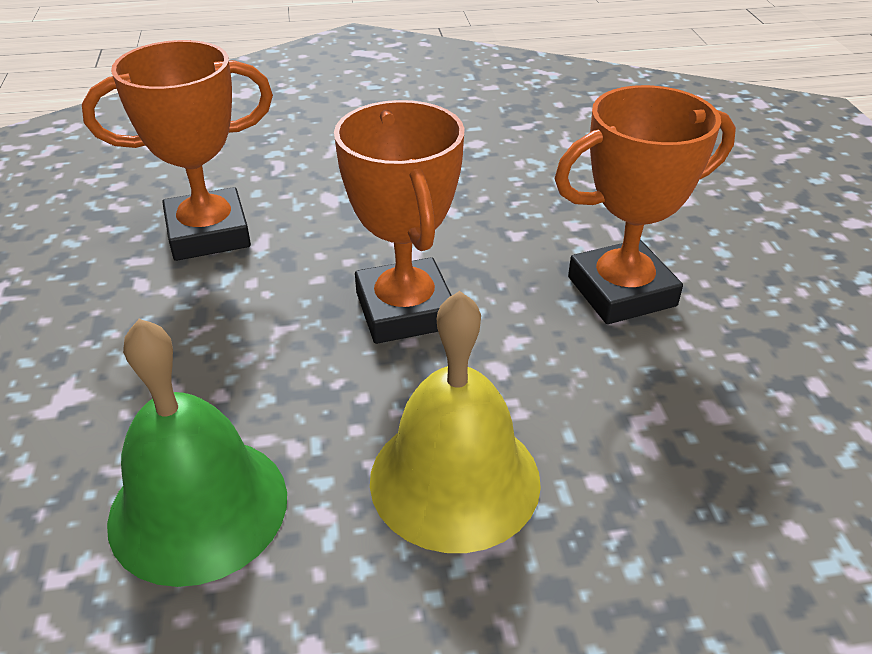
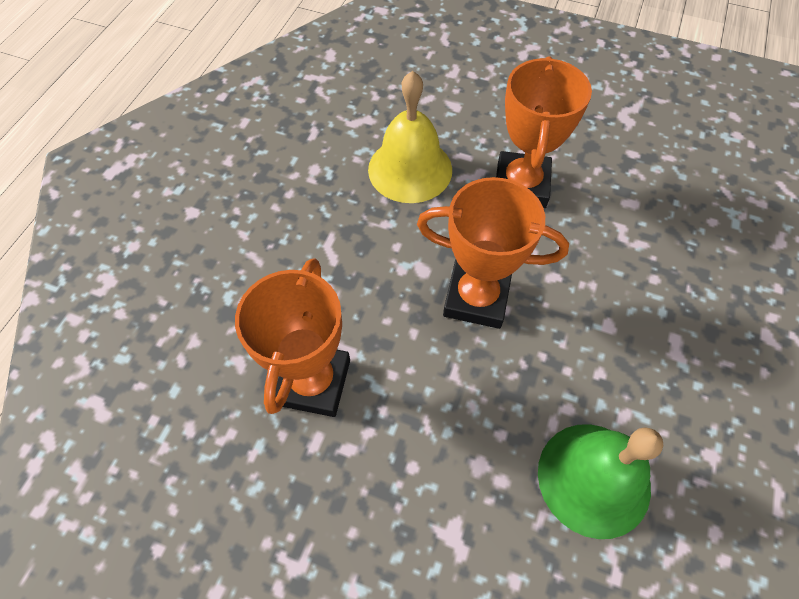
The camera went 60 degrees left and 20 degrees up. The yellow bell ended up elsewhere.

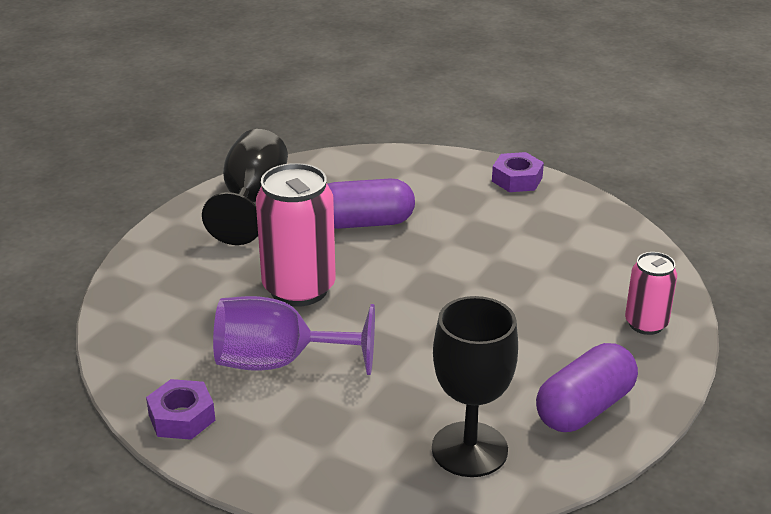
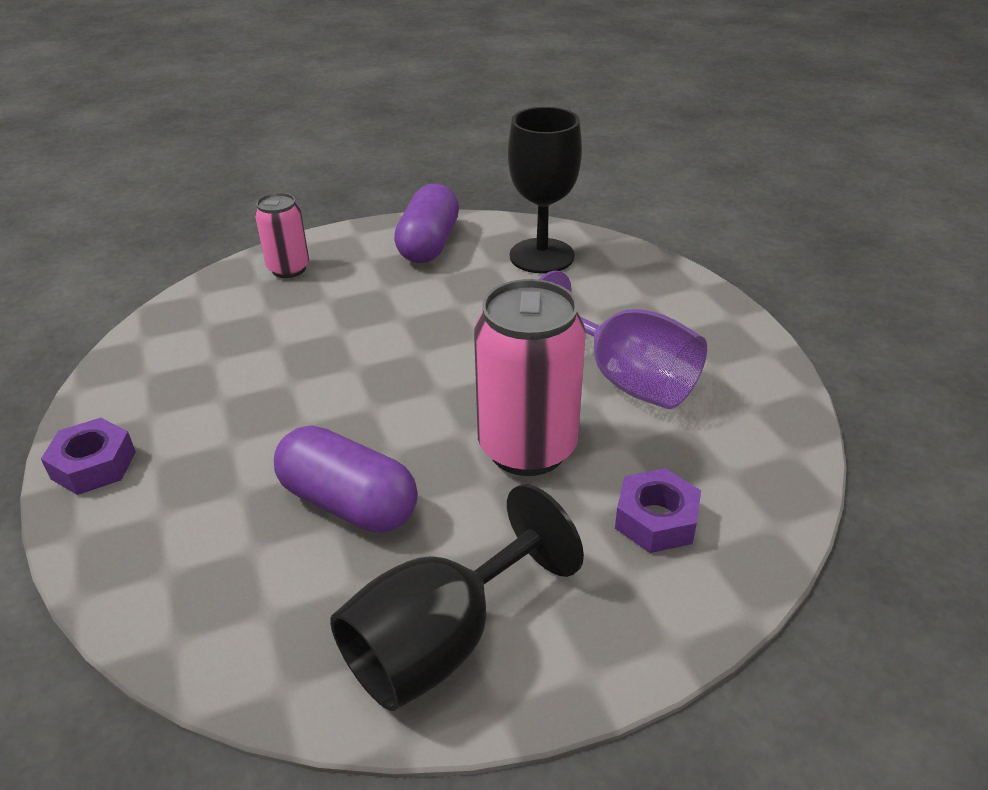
The camera went 140 degrees left and 5 degrees up. The purple nut (1st from left in the first image) ended up elsewhere. The purple capsule (2nd from left) ended up facing another way, 75 degrees counterclockwise from before.

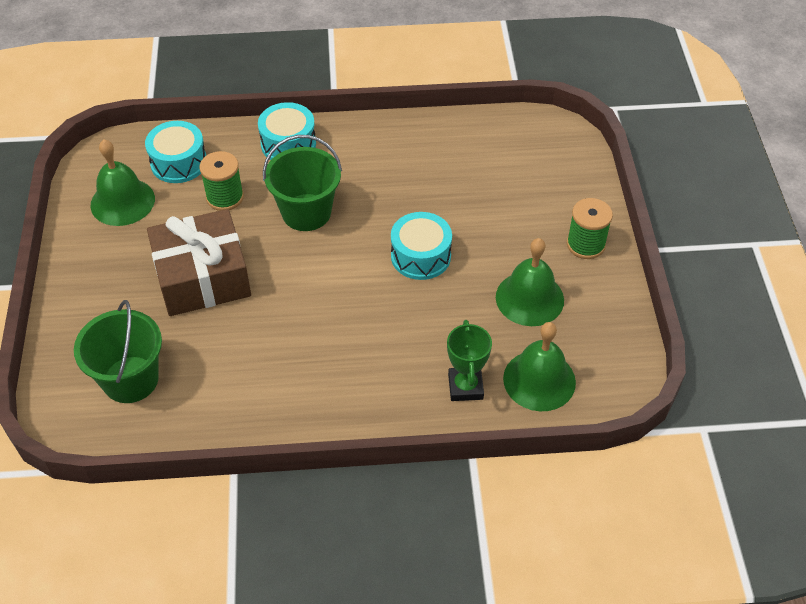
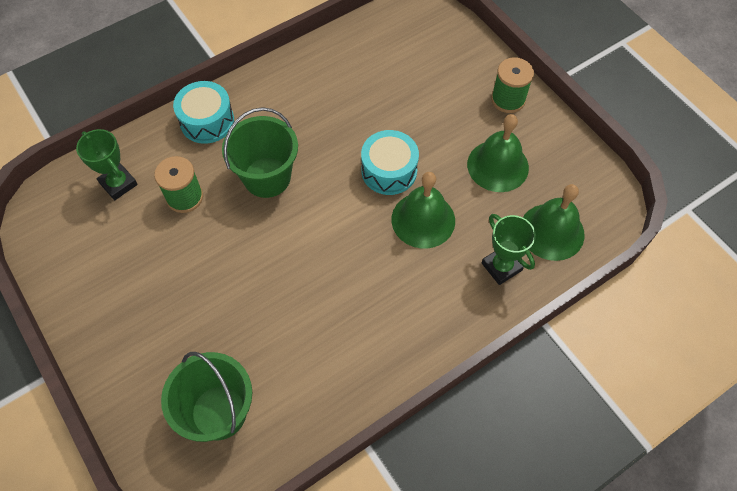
The camera went 30 degrees left and 10 degrees up. The second view lost the brown gift. The green bell (1st from left) ended up elsewhere. Where the turquoise drum (1st from left) stood, the green trophy (1st from left) came to stand.

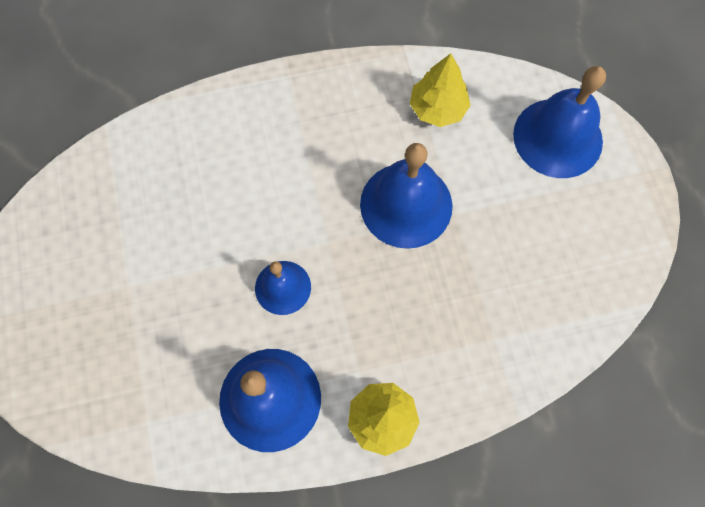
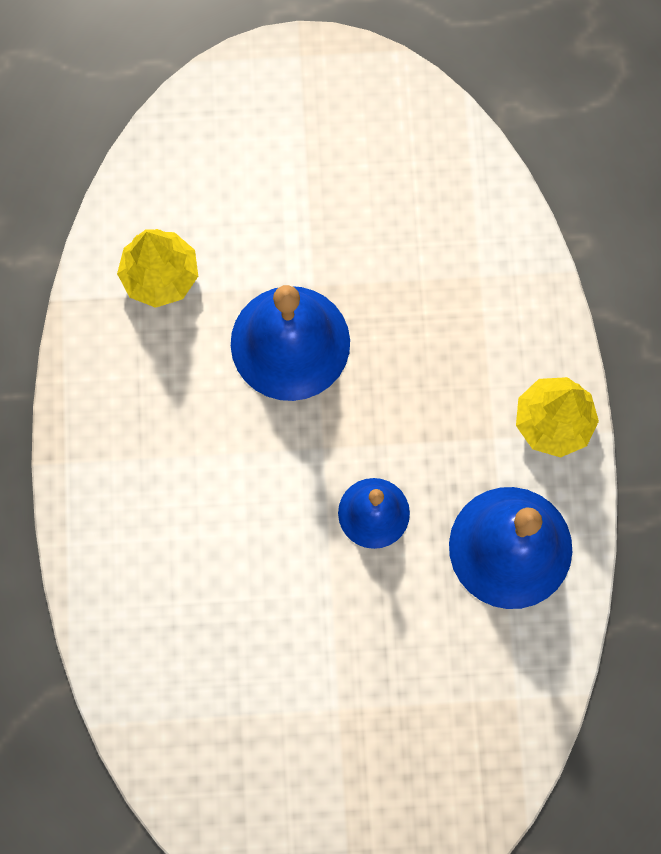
The camera went 80 degrees left and 5 degrees up. The second view lost the blue bell (4th from left).

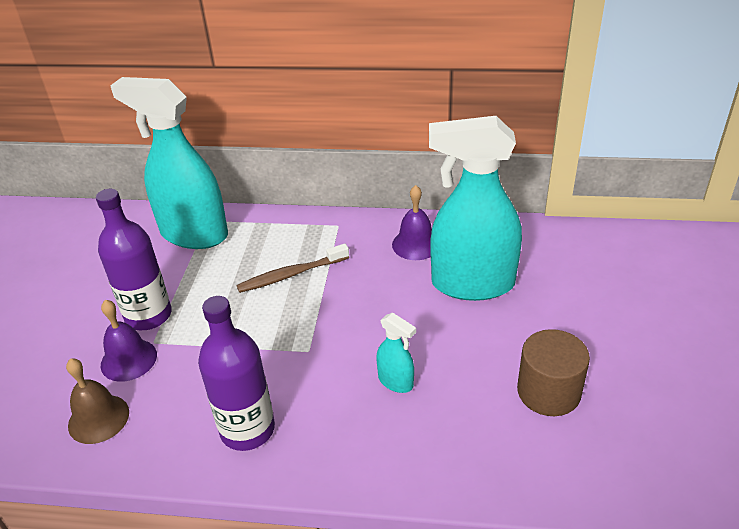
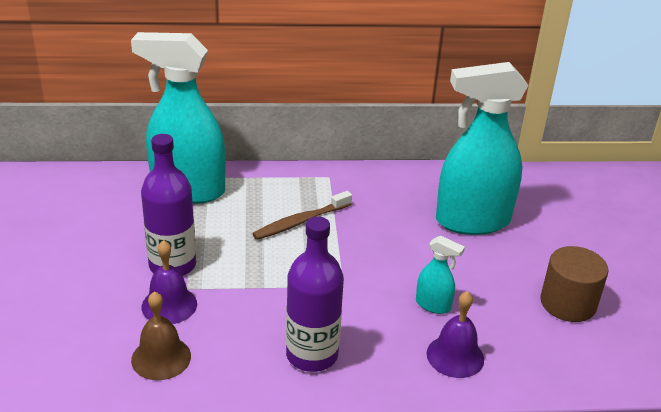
The camera went 15 degrees left and 5 degrees down. The purple bell (2nd from left) ended up elsewhere.

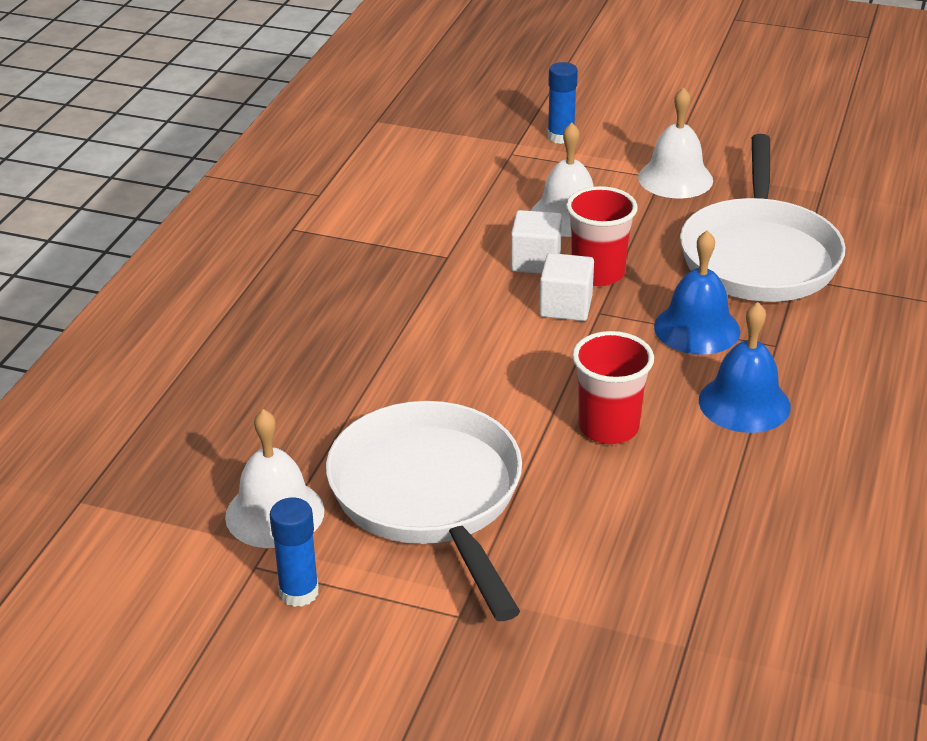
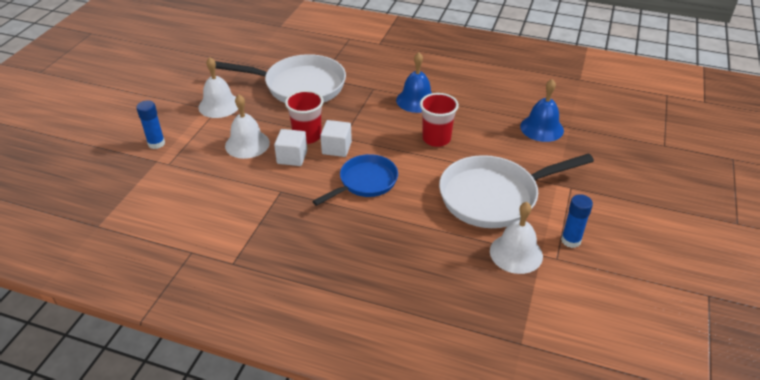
The camera went 90 degrees left and 5 degrees up. The second view gained the blue pan. The blue bell (1st from left in the first image) ended up elsewhere.

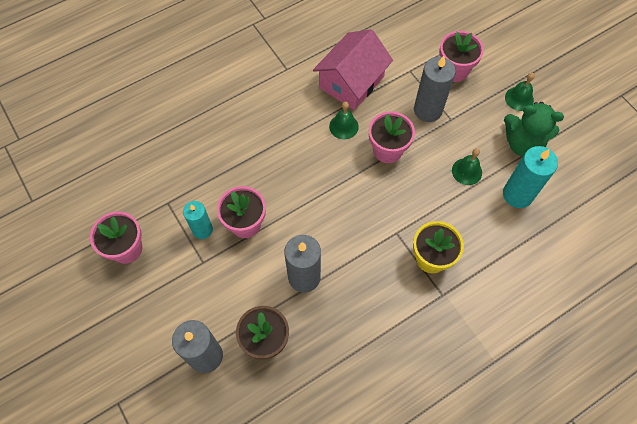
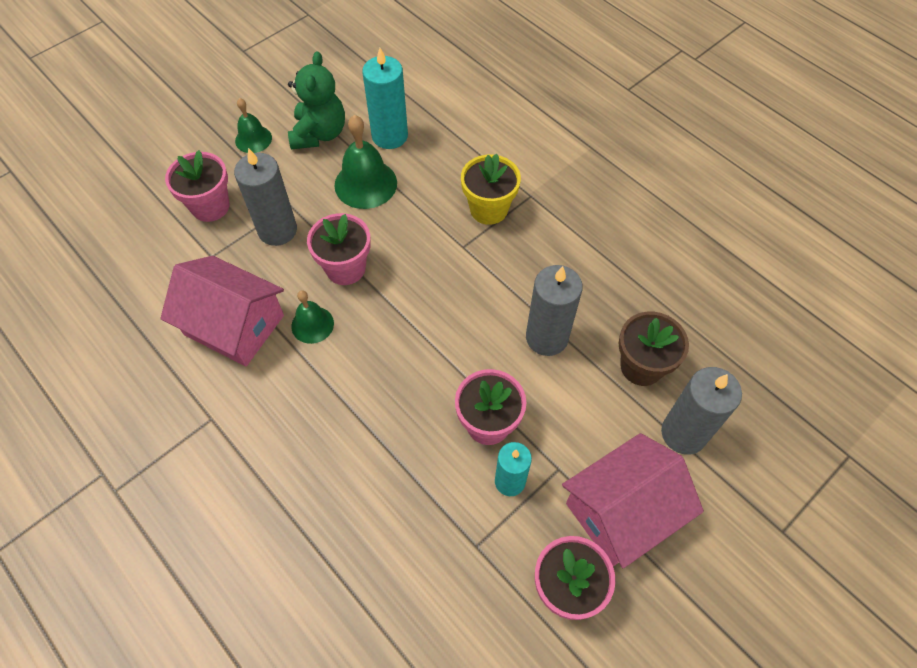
The camera went 100 degrees left and 5 degrees down. The second view gained the pink house (2nd from left). The size of the green bell (2nd from left in the first image) changed by a factor of 1.65.

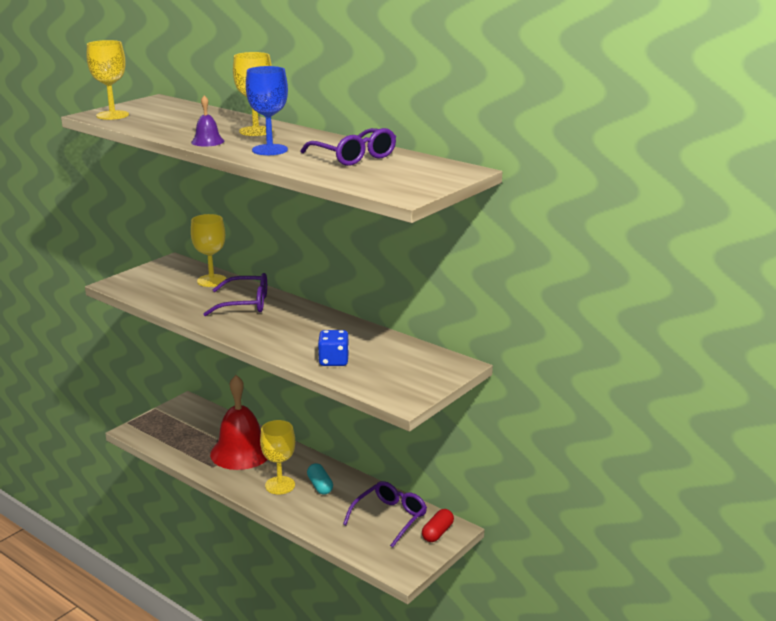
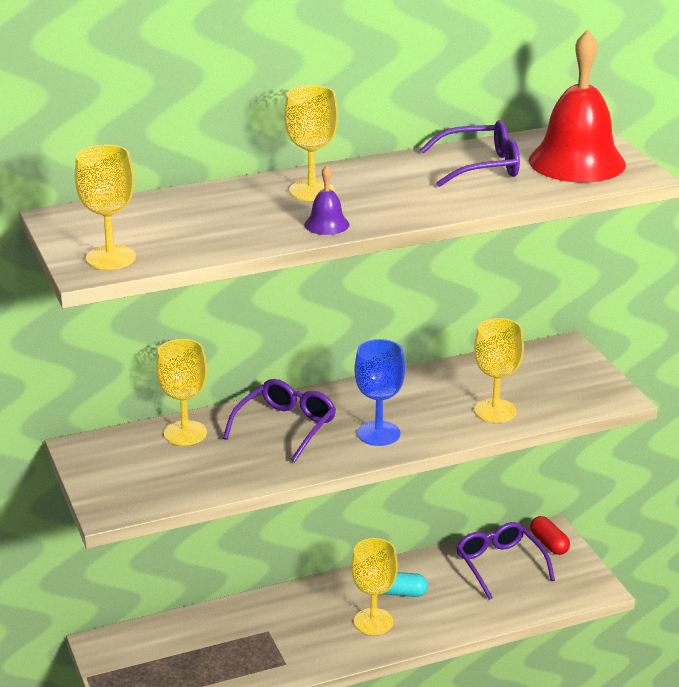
The camera went 60 degrees left and 5 degrees up. The red bell ended up elsewhere. The blue goblet ended up elsewhere. Where the blue dice stood, the yellow goblet (5th from left) came to stand.

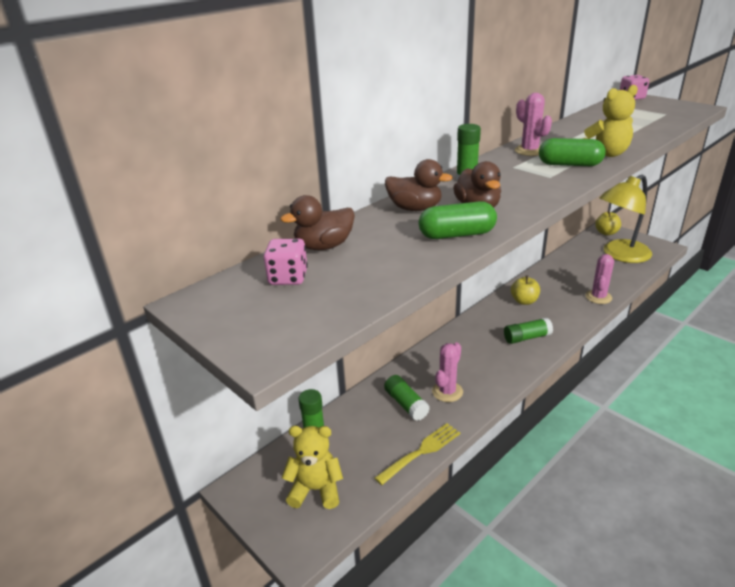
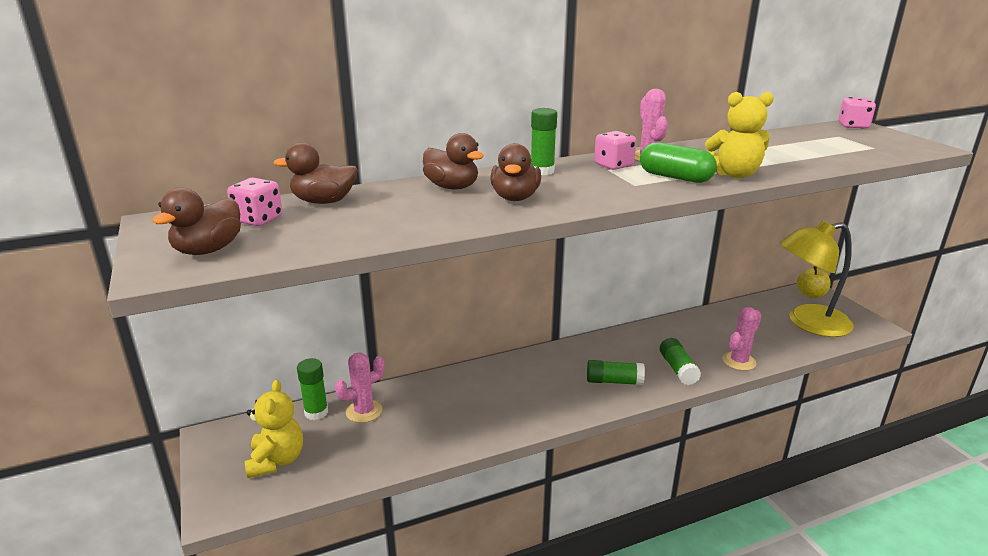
The camera went 20 degrees right and 5 degrees down. The second view lost the yellow fork. The second view lost the green capsule (1st from left). The second view lost the yellow apple (1st from left). The second view gained the brown duck (1st from left). The second view gained the pink dice (2nd from left). The green glue stick (2nd from left in the first image) ended up elsewhere. The pink cactus (1st from left) ended up elsewhere. The yellow teddy bear (1st from left) ended up facing another way, 60 degrees clockwise from before.

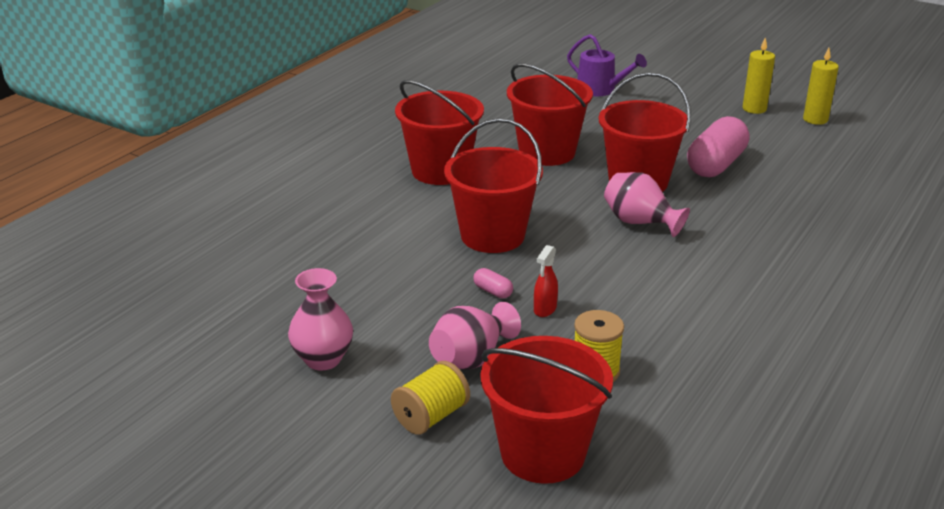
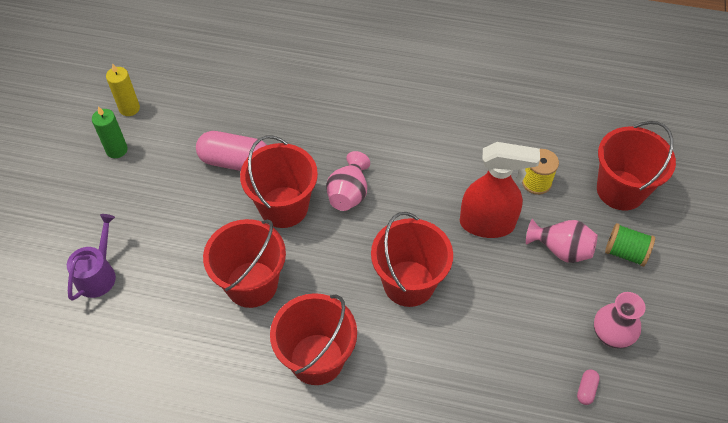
The camera went 110 degrees left and 25 degrees up. The pink capsule (1st from left in the first image) ended up elsewhere. What was the yellow spool (1st from left) turned into the green spool. What was the yellow candle (1st from left) turned into the green candle. The size of the red spray bottle changed by a factor of 2.45.

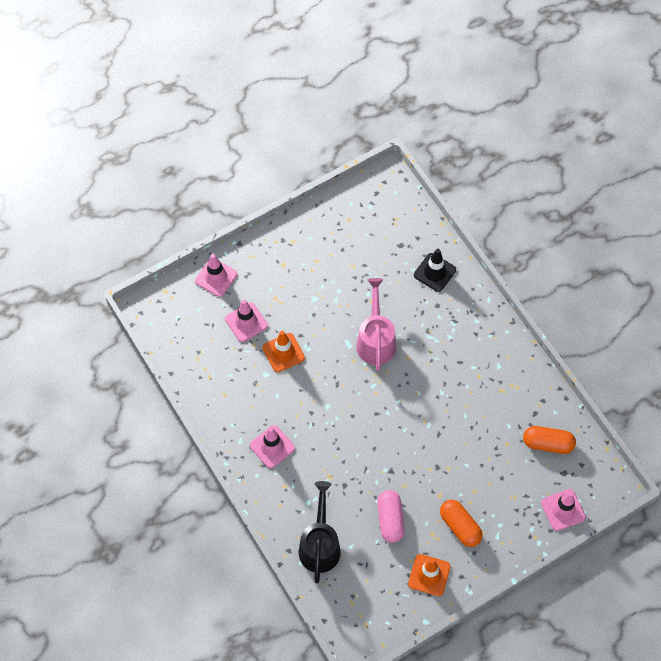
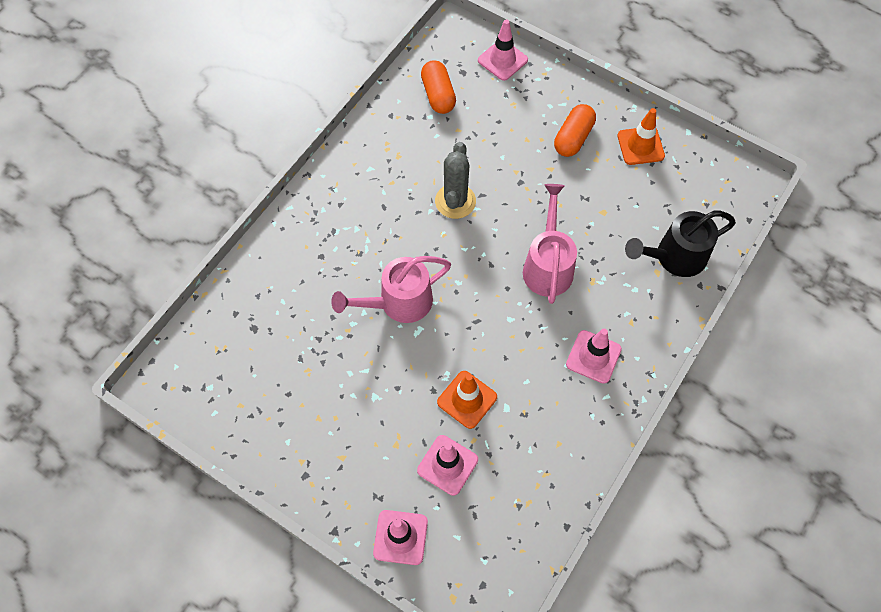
The camera went 115 degrees left and 0 degrees up. The second view lost the pink capsule. The second view lost the black traffic cone. The second view gained the grey cactus. The second view gained the pink watering can (2nd from left).

